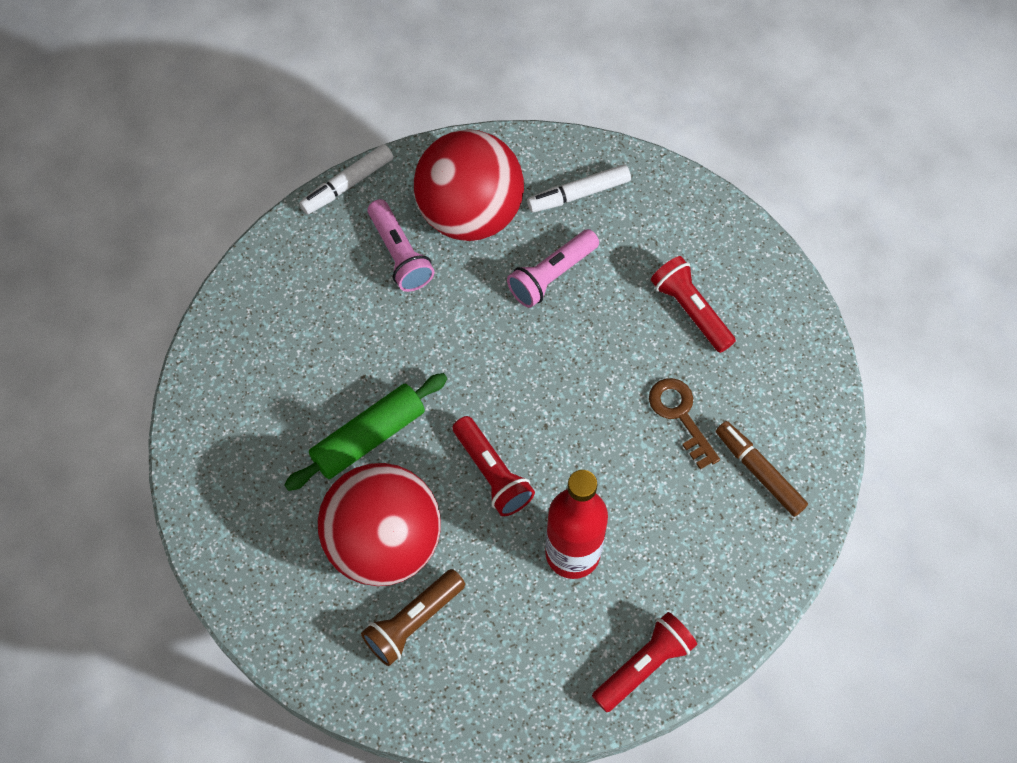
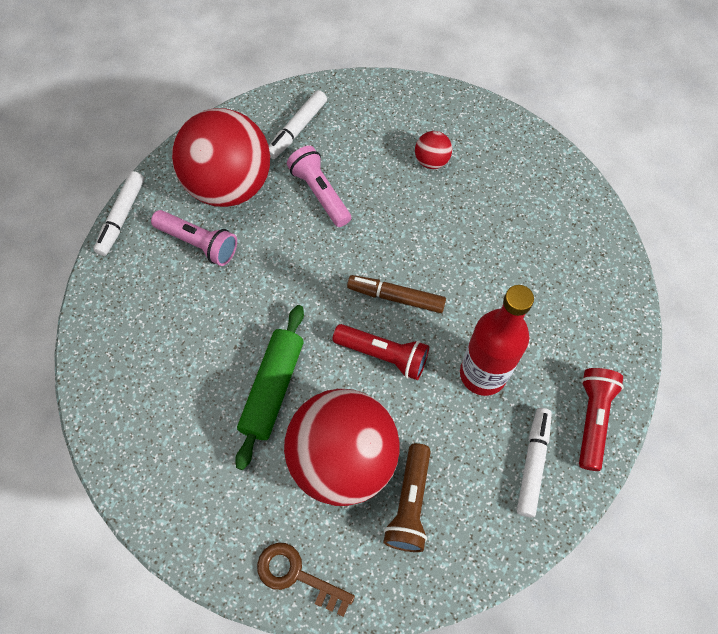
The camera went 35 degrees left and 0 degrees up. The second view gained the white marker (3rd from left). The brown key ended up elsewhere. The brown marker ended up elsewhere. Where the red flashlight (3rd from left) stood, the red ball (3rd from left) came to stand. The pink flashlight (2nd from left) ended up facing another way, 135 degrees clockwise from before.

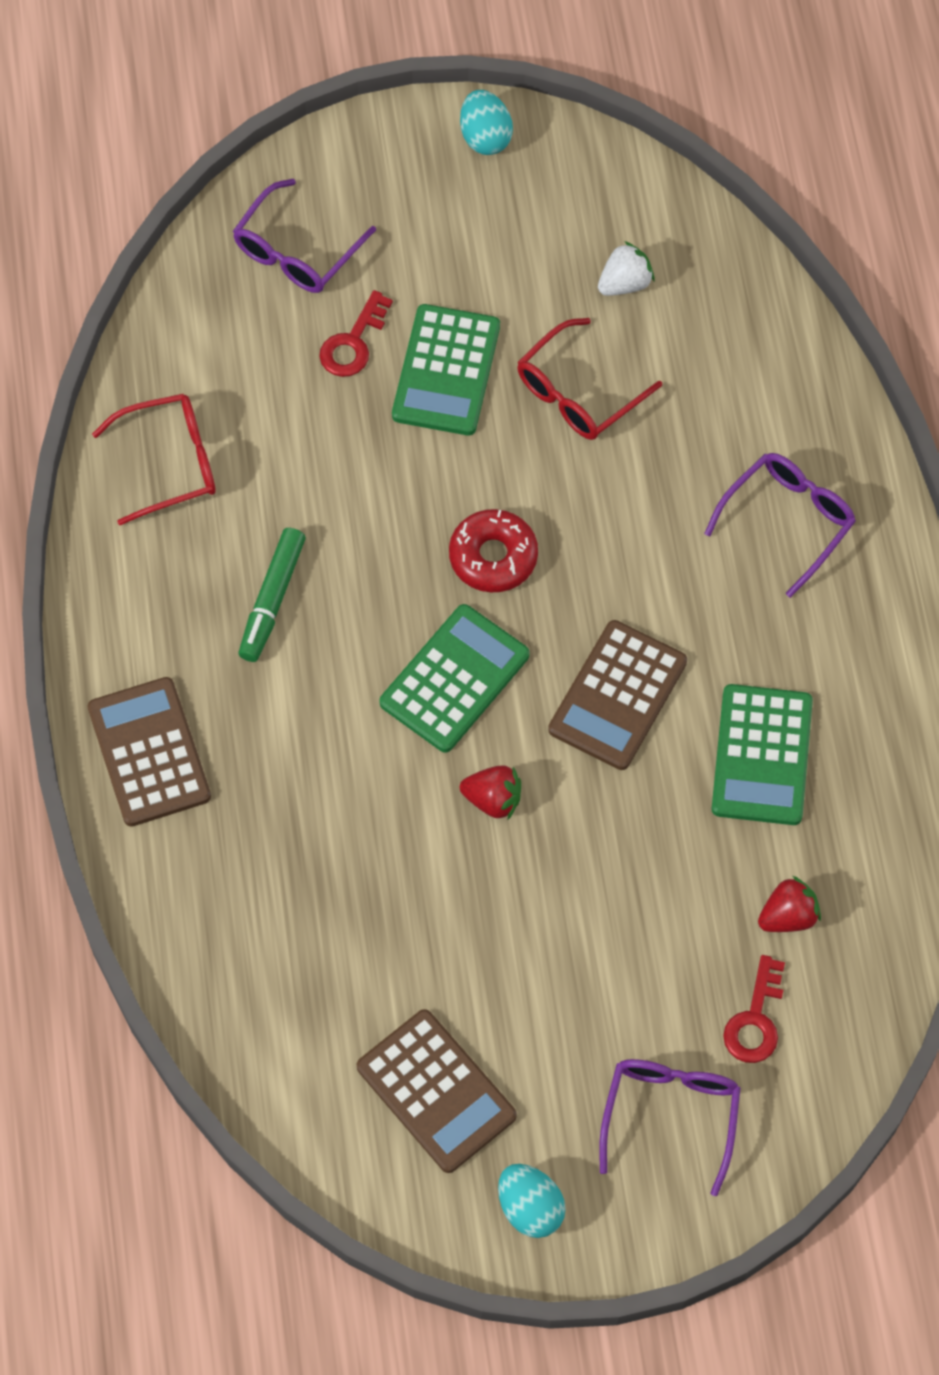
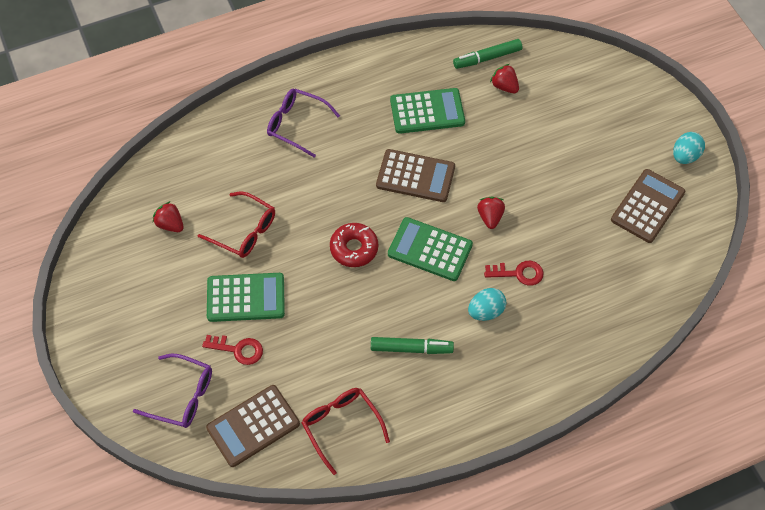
The camera went 105 degrees left and 5 degrees down. The second view lost the purple glasses (2nd from left). The second view gained the green marker (2nd from left). The brown calculator (1st from left) ended up elsewhere. The turquoise egg (1st from left) ended up elsewhere. The red key (2nd from left) ended up elsewhere. What was the white strawberry turned into the red strawberry (1st from left).

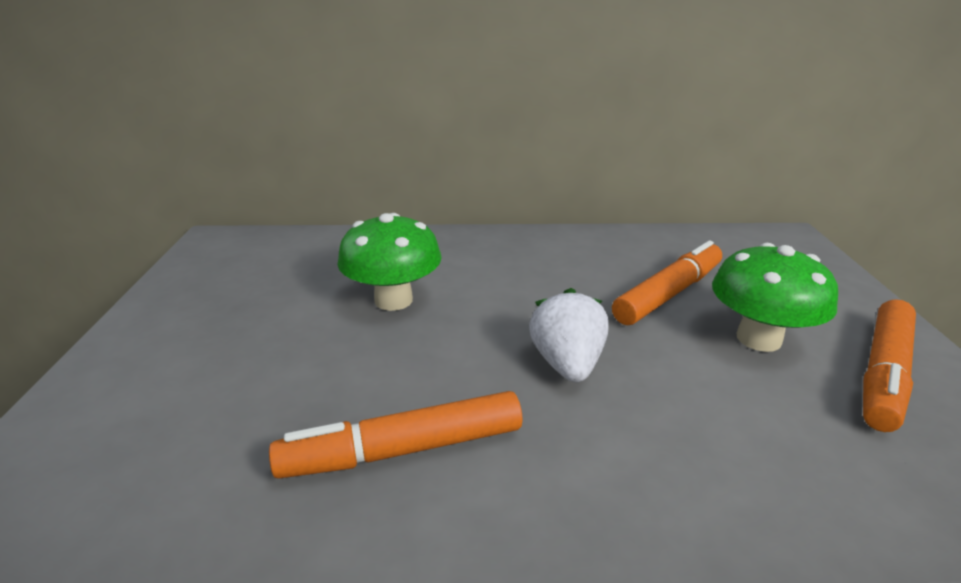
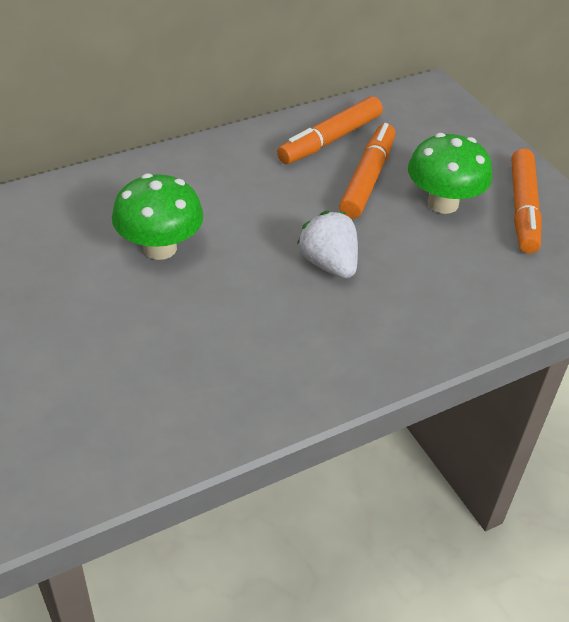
The camera went 30 degrees left and 15 degrees up. The orange marker (1st from left) ended up elsewhere.

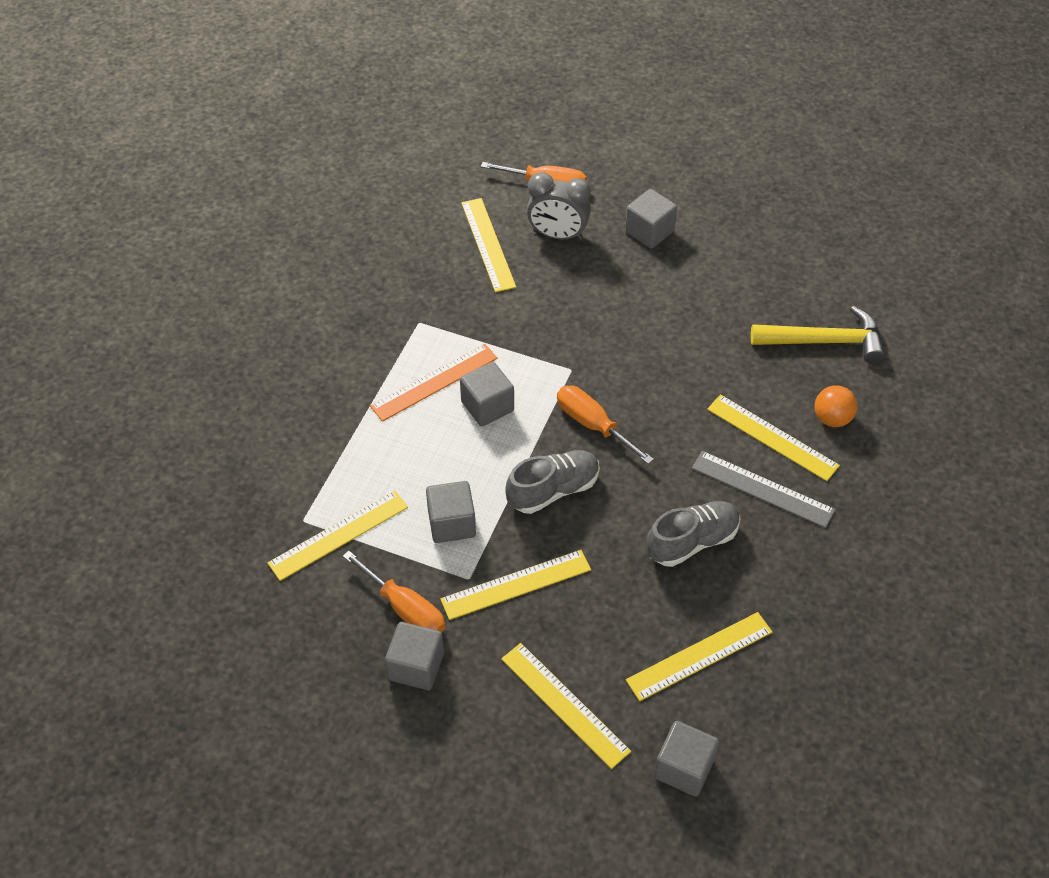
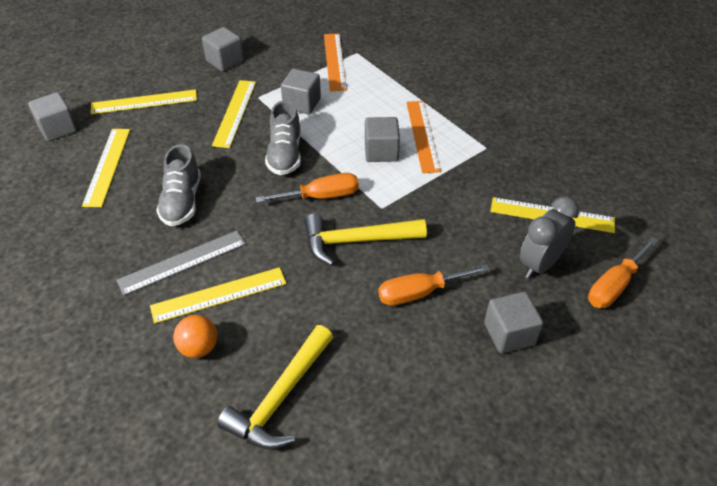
The camera went 120 degrees right and 5 degrees down. The second view gained the yellow hammer (2nd from left). The orange screwdriver (1st from left in the first image) ended up elsewhere. What was the yellow ruler (1st from left) turned into the orange ruler (1st from left).

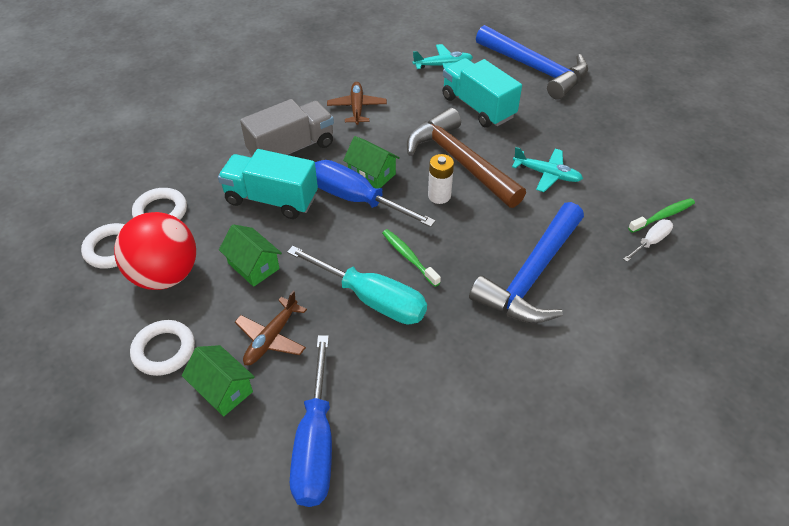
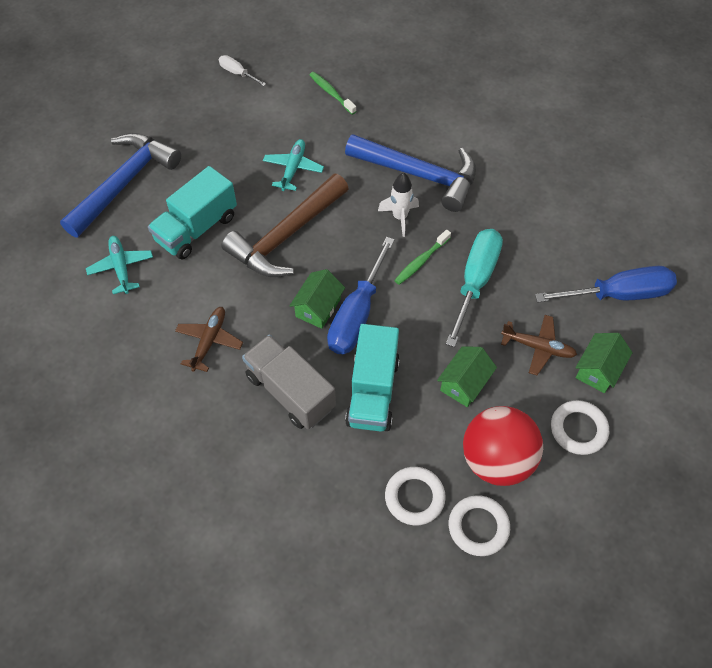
The camera went 100 degrees left and 10 degrees up. The second view lost the white battery. The second view gained the white rocket. The white screwdriver ended up elsewhere. The brown plane (2nd from left in the first image) ended up facing another way, 120 degrees clockwise from before.

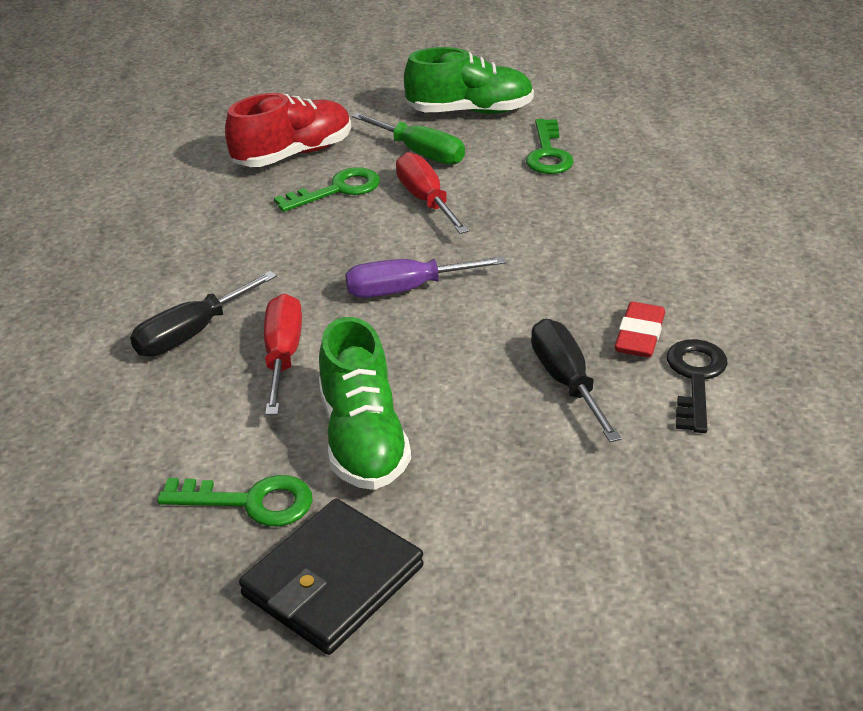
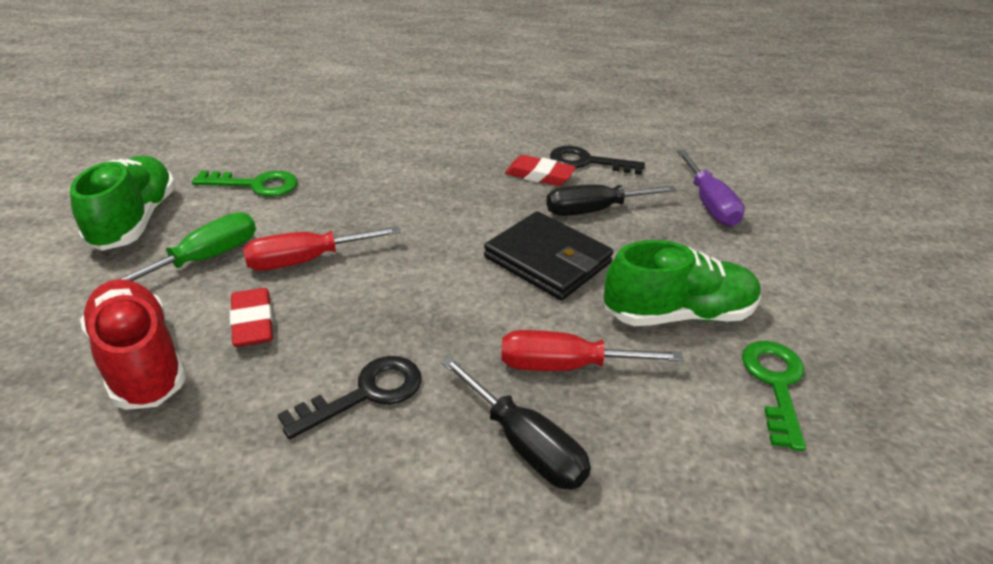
The camera went 90 degrees left and 0 degrees up. The second view gained the black key (1st from left). The black wallet ended up elsewhere. The purple screwdriver ended up elsewhere. Where the green key (2nd from left) stood, the red eraser (1st from left) came to stand.

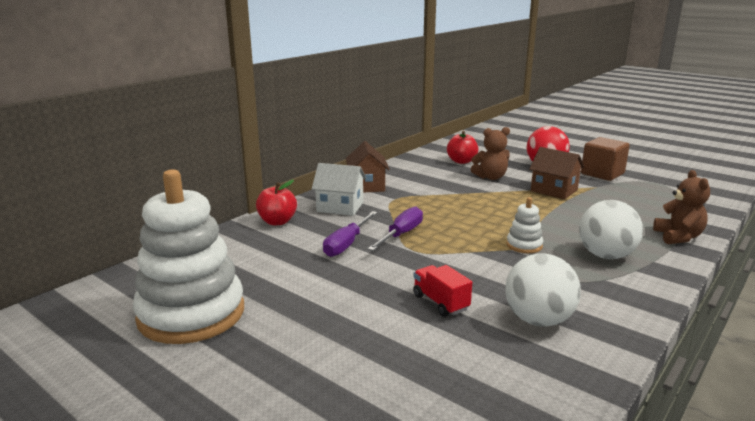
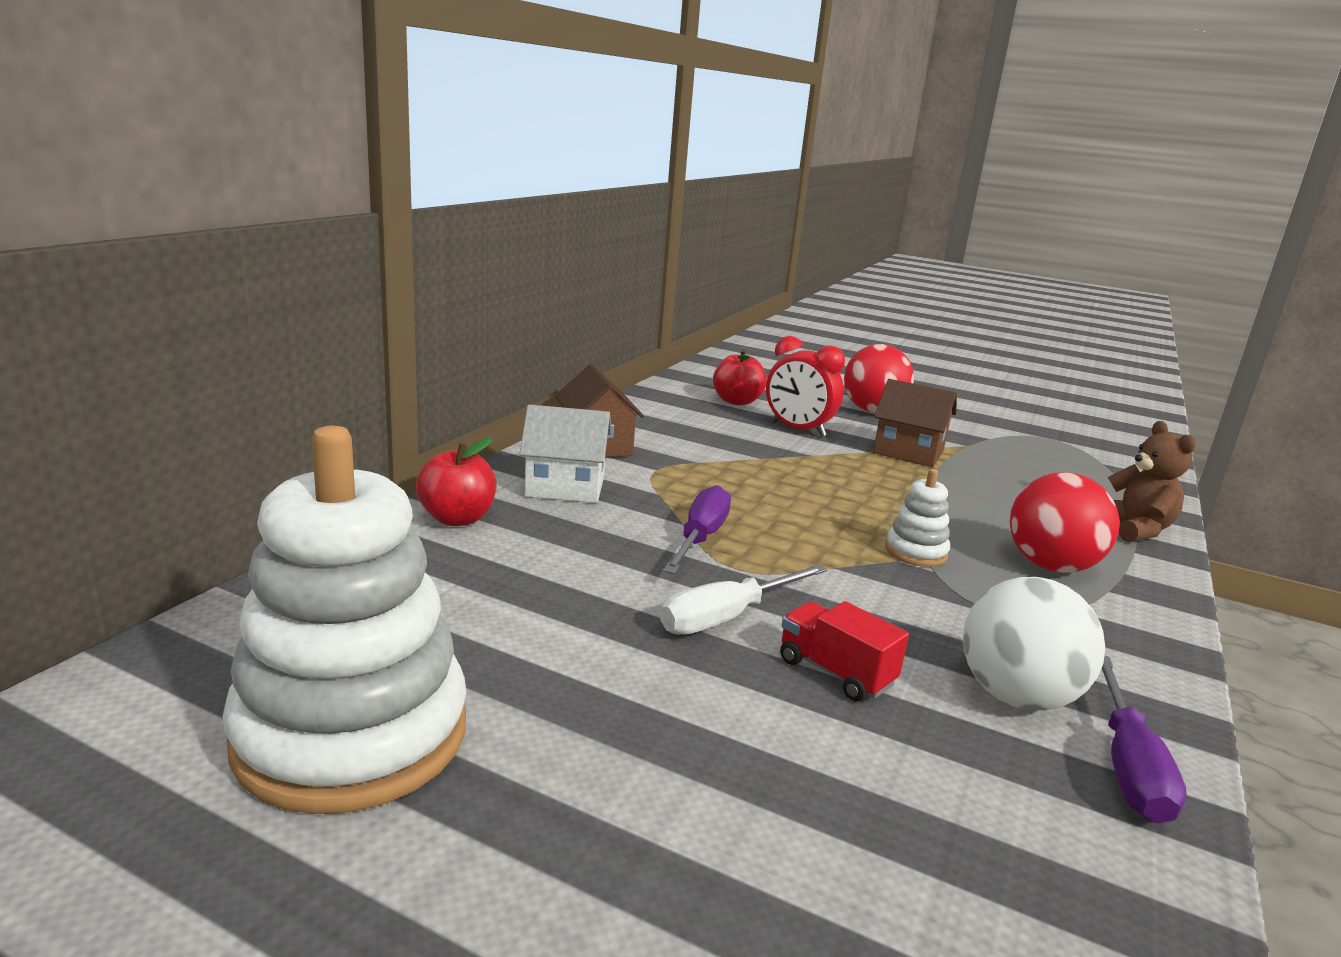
The camera went 15 degrees left and 0 degrees up. The second view lost the brown cube. The second view gained the white screwdriver. The purple screwdriver (1st from left in the first image) ended up elsewhere. Where the brown teddy bear (1st from left) stood, the red clock came to stand. What was the white ball (2nd from left) turned into the red ball (2nd from left).

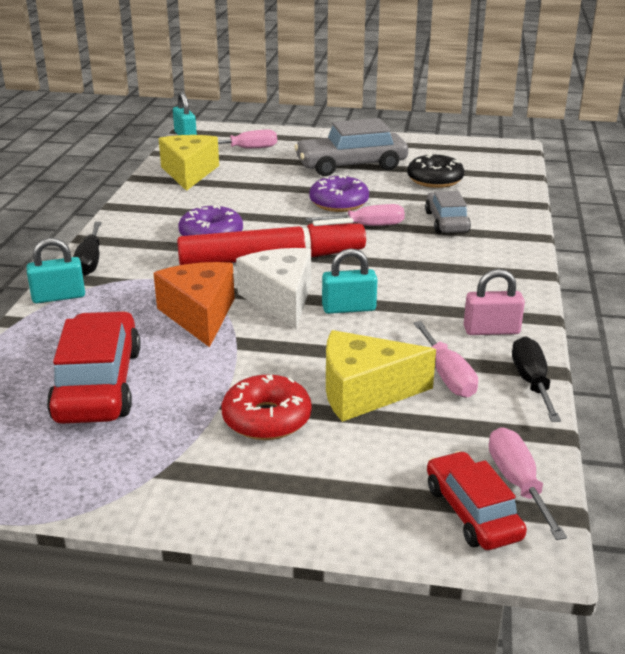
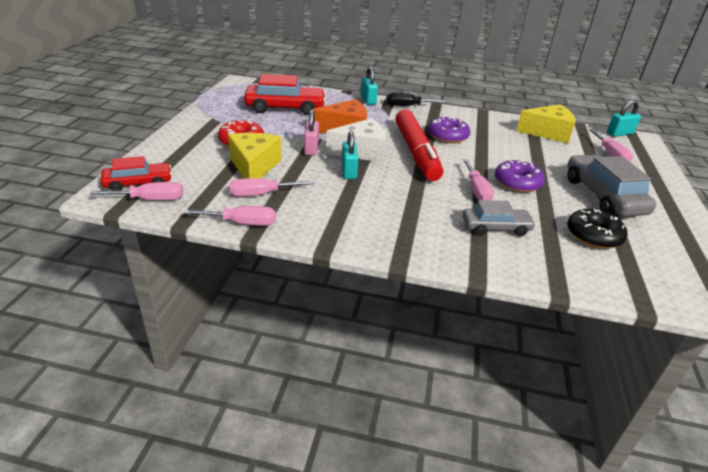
The camera went 90 degrees right and 5 degrees up. The pink padlock ended up elsewhere. What was the black screwdriver (2nd from left) turned into the pink screwdriver (2nd from left).

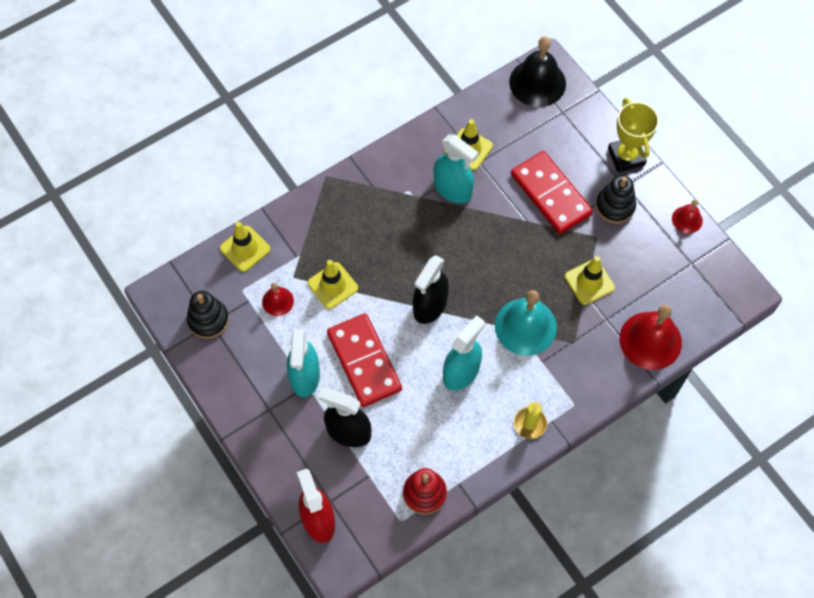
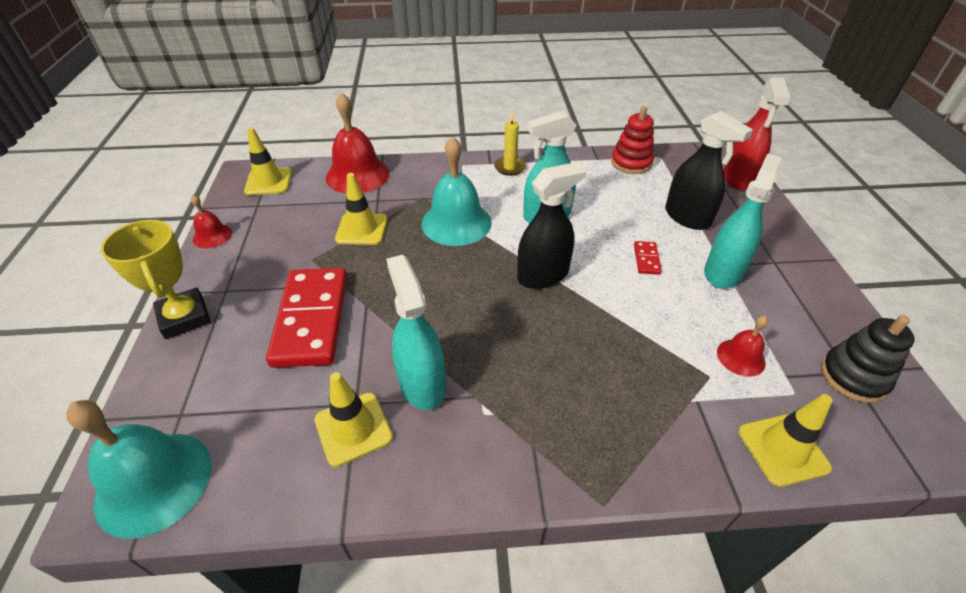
The camera went 150 degrees left and 20 degrees down. The second view lost the black stacking toy (2nd from left). The yellow traffic cone (2nd from left in the first image) ended up elsewhere. What was the black bell turned into the turquoise bell (1st from left). The yellow trophy ended up facing another way, 45 degrees counterclockwise from before. The size of the red domino (1st from left in the first image) changed by a factor of 0.41.

